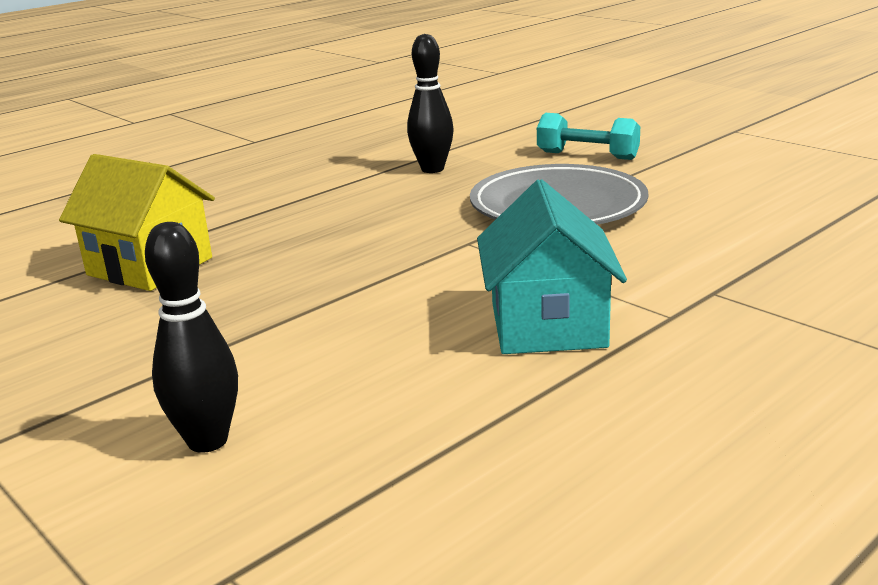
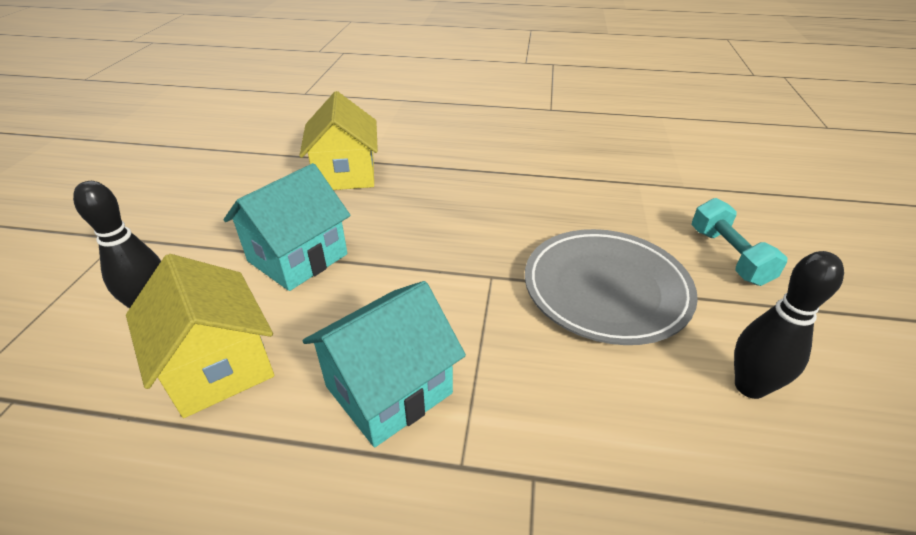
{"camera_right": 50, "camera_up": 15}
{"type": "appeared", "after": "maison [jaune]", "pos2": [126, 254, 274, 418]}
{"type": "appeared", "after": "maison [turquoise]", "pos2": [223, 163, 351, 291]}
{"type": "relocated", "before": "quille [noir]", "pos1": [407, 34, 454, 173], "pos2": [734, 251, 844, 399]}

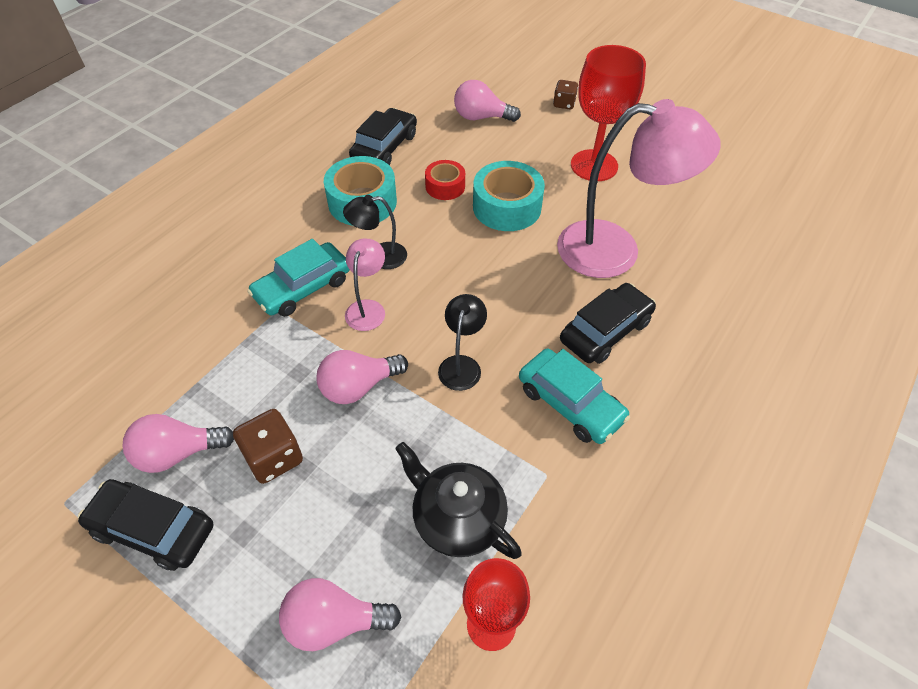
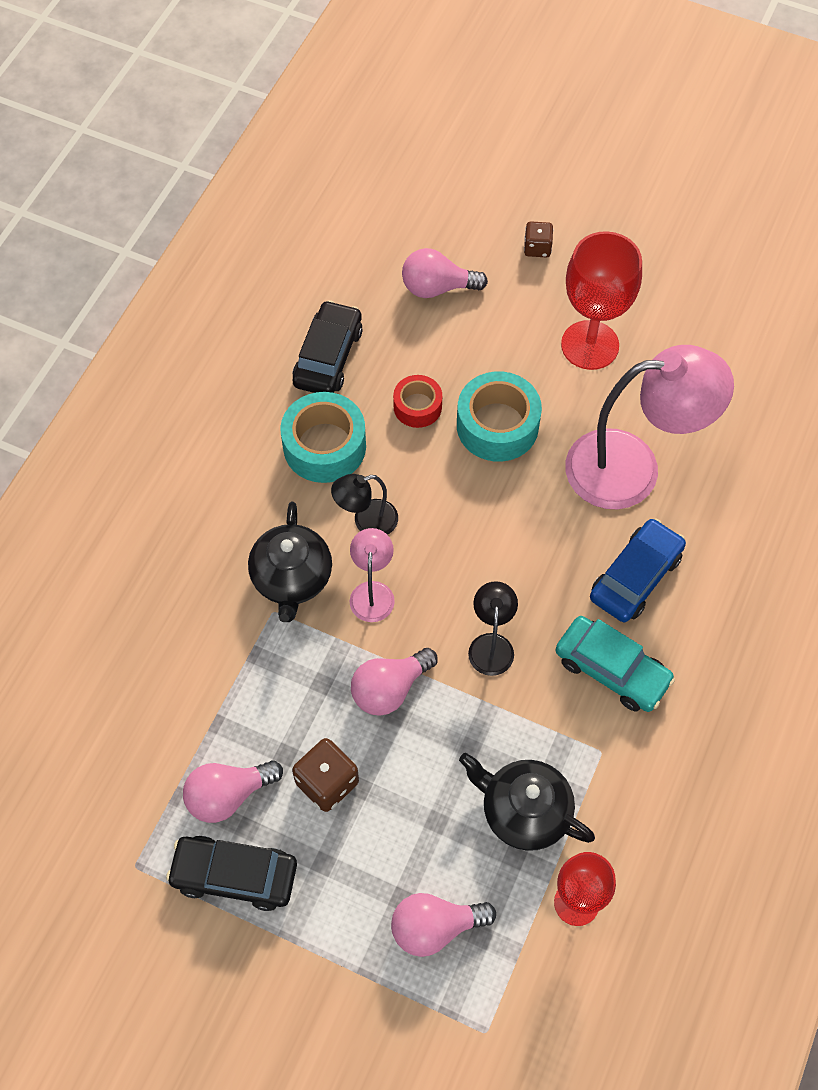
{"camera_right": -10, "camera_up": 10}
{"type": "exchanged", "before": "voiture [turquoise]", "after": "théière [noir]", "pos1": [247, 239, 350, 317], "pos2": [248, 502, 332, 622]}
{"type": "colour", "before": "voiture [noir]", "after": "voiture [bleu]", "pos1": [560, 283, 656, 364], "pos2": [590, 518, 686, 622]}

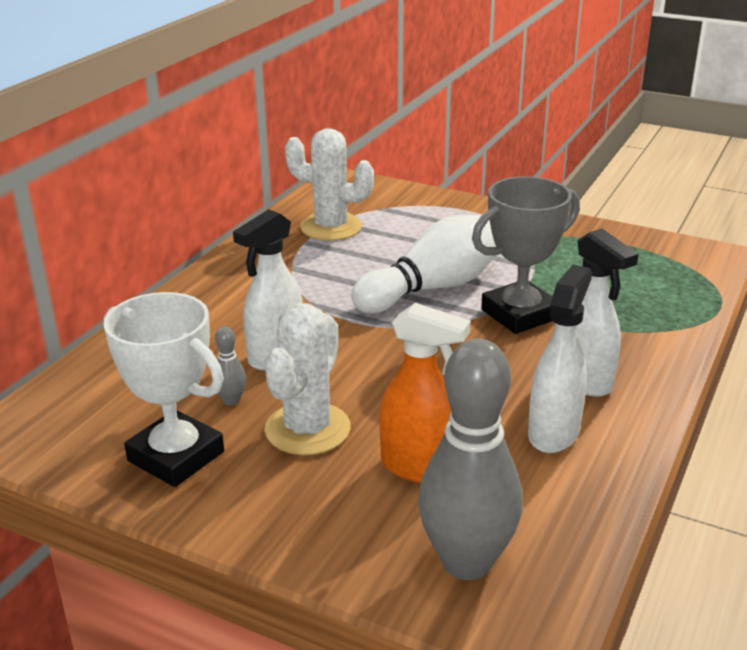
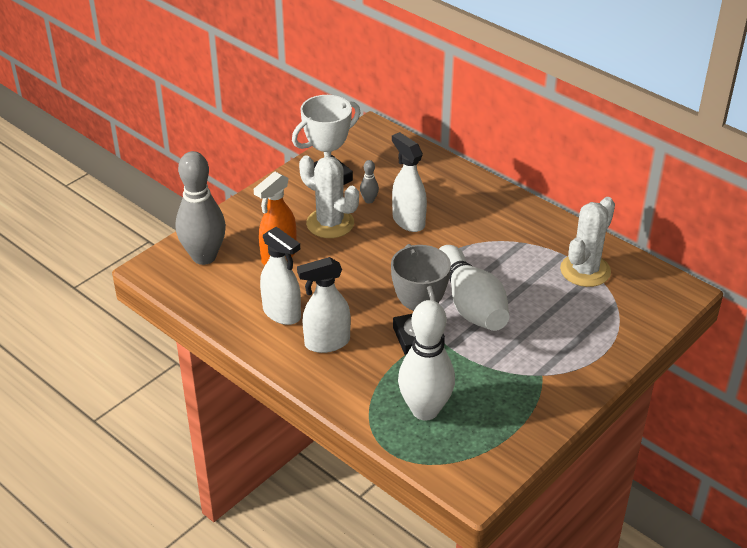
{"camera_right": 105, "camera_up": 10}
{"type": "appeared", "after": "quille [blanc]", "pos2": [398, 300, 455, 420]}

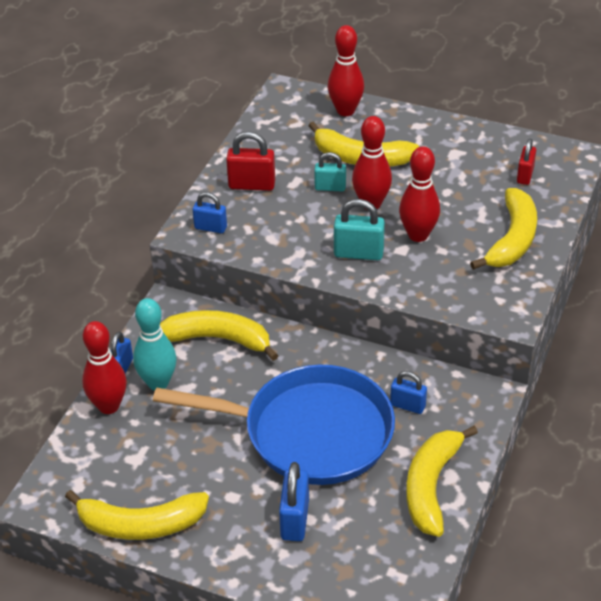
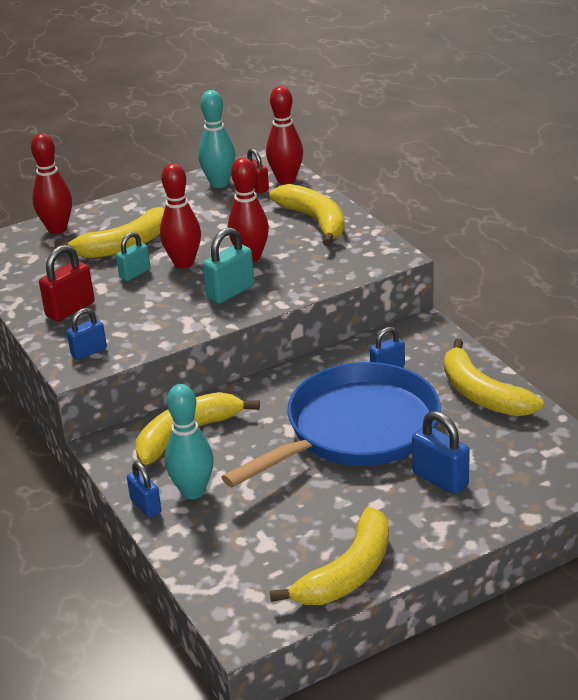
{"camera_right": -50, "camera_up": -10}
{"type": "appeared", "after": "quille [turquoise]", "pos2": [198, 90, 236, 188]}
{"type": "relocated", "before": "quille [rouge]", "pos1": [82, 321, 127, 414], "pos2": [266, 86, 303, 184]}

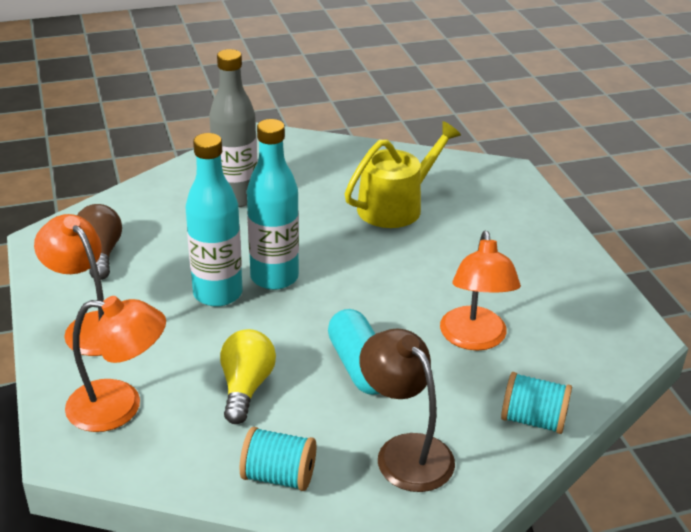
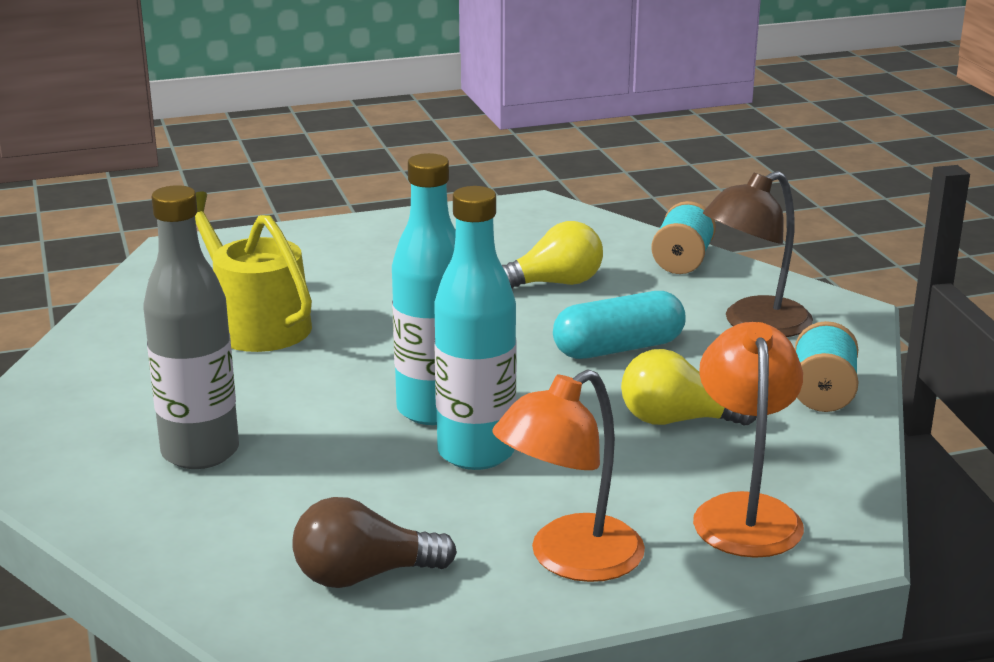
{"camera_right": -90, "camera_up": -10}
{"type": "exchanged", "before": "lampe [orange]", "after": "ampoule [jaune]", "pos1": [440, 231, 521, 351], "pos2": [502, 221, 603, 288]}

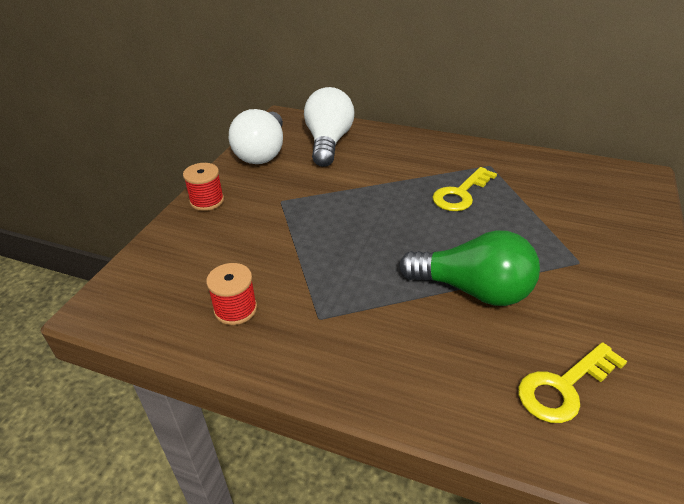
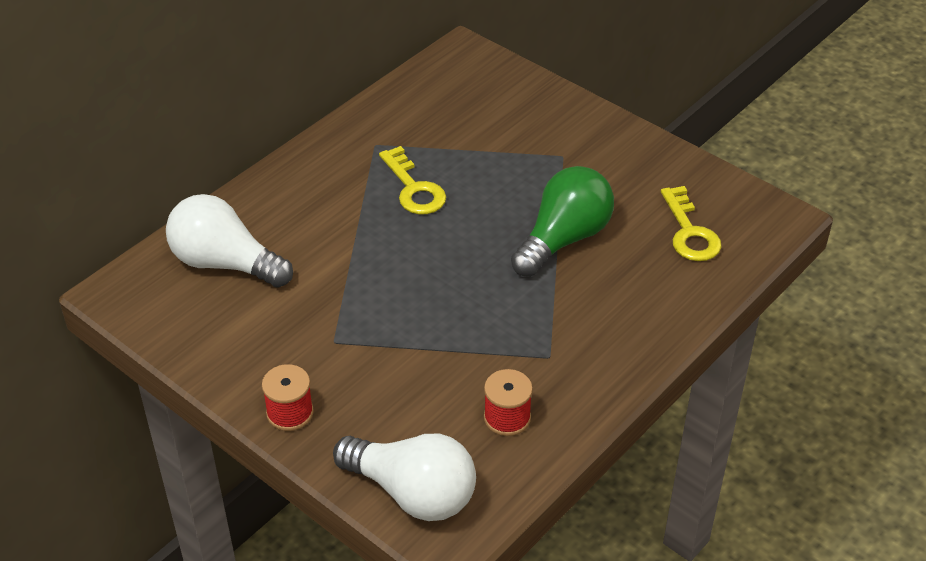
{"camera_right": -70, "camera_up": 5}
{"type": "relocated", "before": "ampoule [blanc]", "pos1": [229, 109, 283, 164], "pos2": [333, 434, 476, 521]}

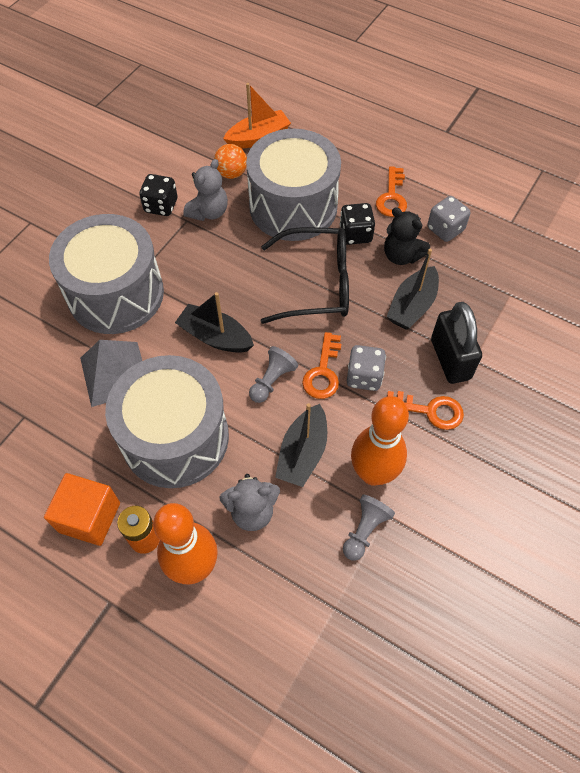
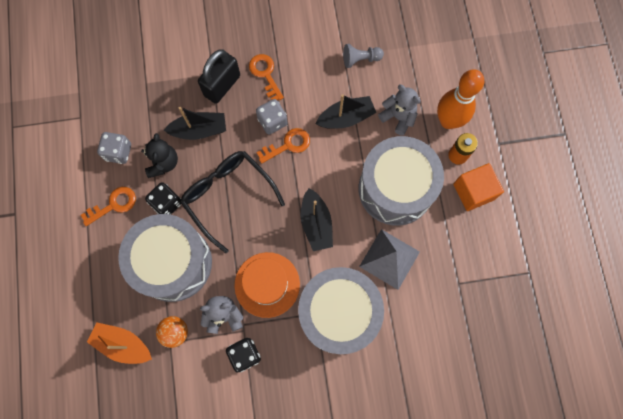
{"camera_right": -130, "camera_up": 15}
{"type": "appeared", "after": "chapeau [orange]", "pos2": [234, 252, 300, 318]}
{"type": "missing", "before": "pion [gris]", "pos1": [249, 346, 298, 403]}
{"type": "missing", "before": "quille [orange]", "pos1": [351, 396, 409, 486]}

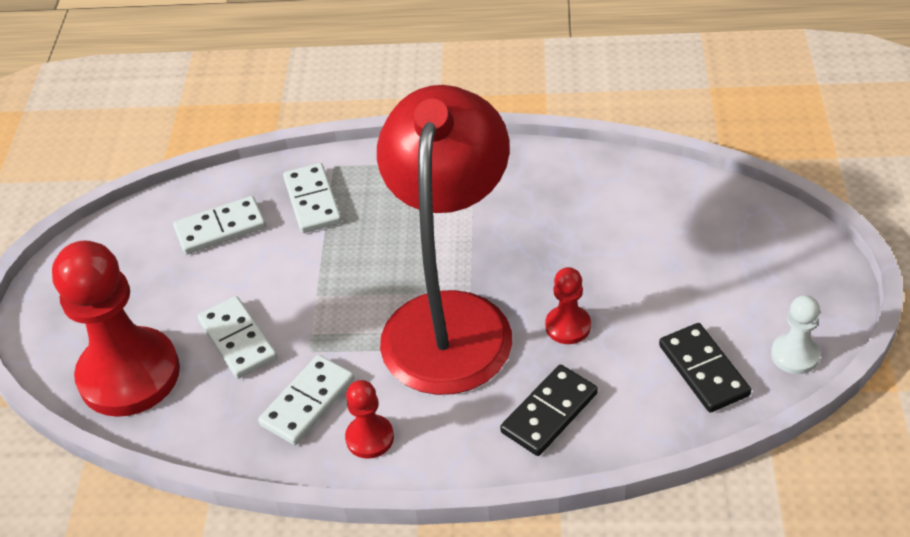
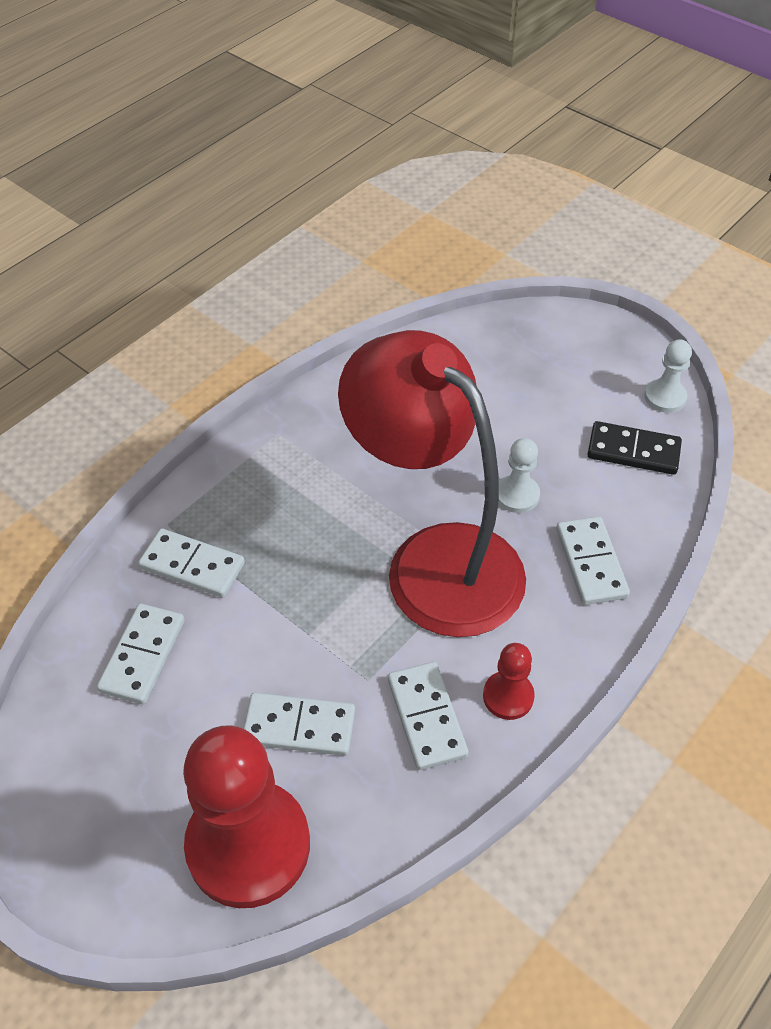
{"camera_right": -55, "camera_up": 5}
{"type": "colour", "before": "pion [rouge]", "after": "pion [blanc]", "pos1": [545, 267, 591, 344], "pos2": [499, 438, 540, 513]}
{"type": "colour", "before": "domino [noir]", "after": "domino [blanc]", "pos1": [500, 365, 598, 456], "pos2": [556, 517, 630, 605]}

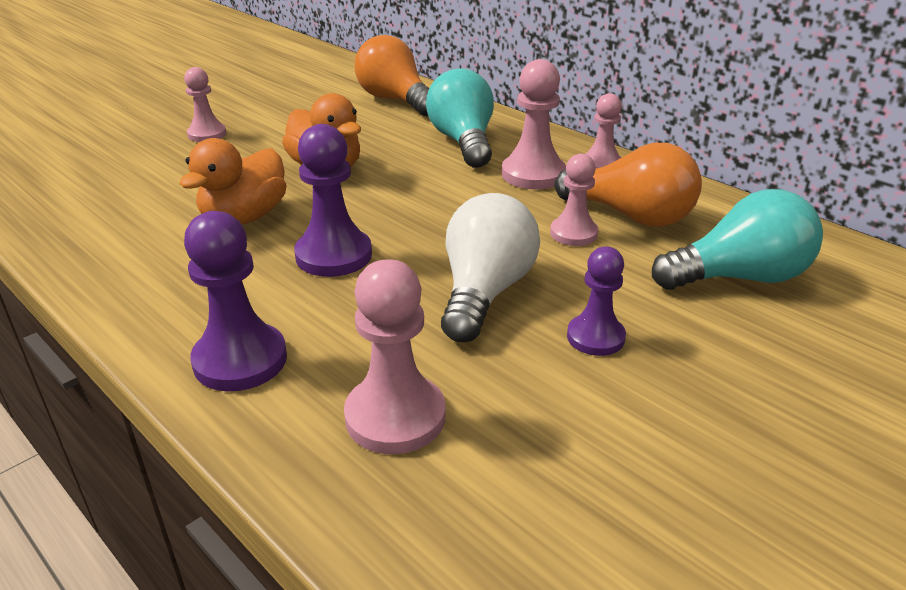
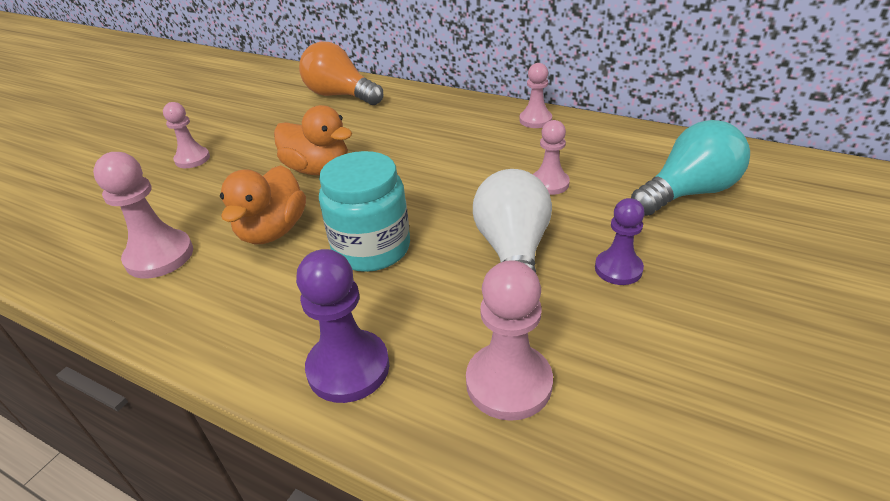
{"camera_right": -15, "camera_up": 5}
{"type": "relocated", "before": "pion [rose]", "pos1": [502, 59, 566, 189], "pos2": [93, 152, 193, 279]}
{"type": "exchanged", "before": "pion [violet]", "after": "bocal [turquoise]", "pos1": [294, 124, 372, 277], "pos2": [319, 151, 410, 272]}
{"type": "missing", "before": "ampoule [turquoise]", "pos1": [426, 69, 494, 168]}
{"type": "missing", "before": "ampoule [orange]", "pos1": [554, 143, 702, 227]}

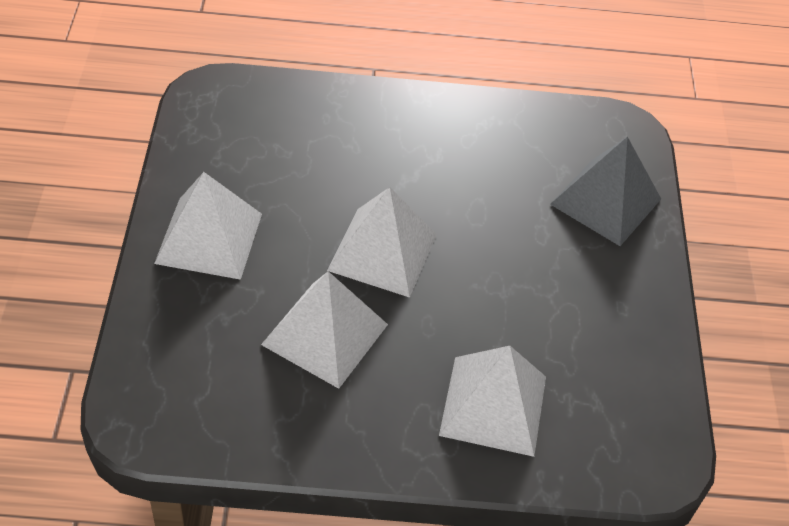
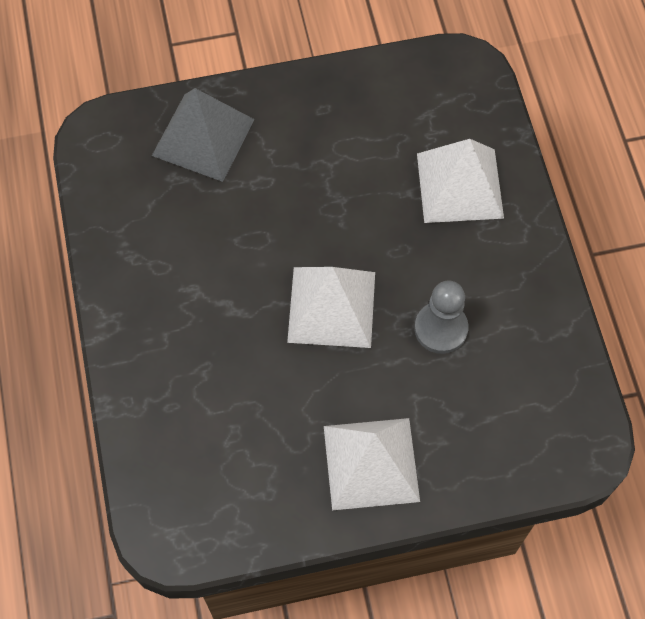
{"camera_right": -100, "camera_up": 15}
{"type": "exchanged", "before": "pyramide [blanc]", "after": "pion [gris]", "pos1": [261, 271, 388, 389], "pos2": [414, 280, 469, 354]}

